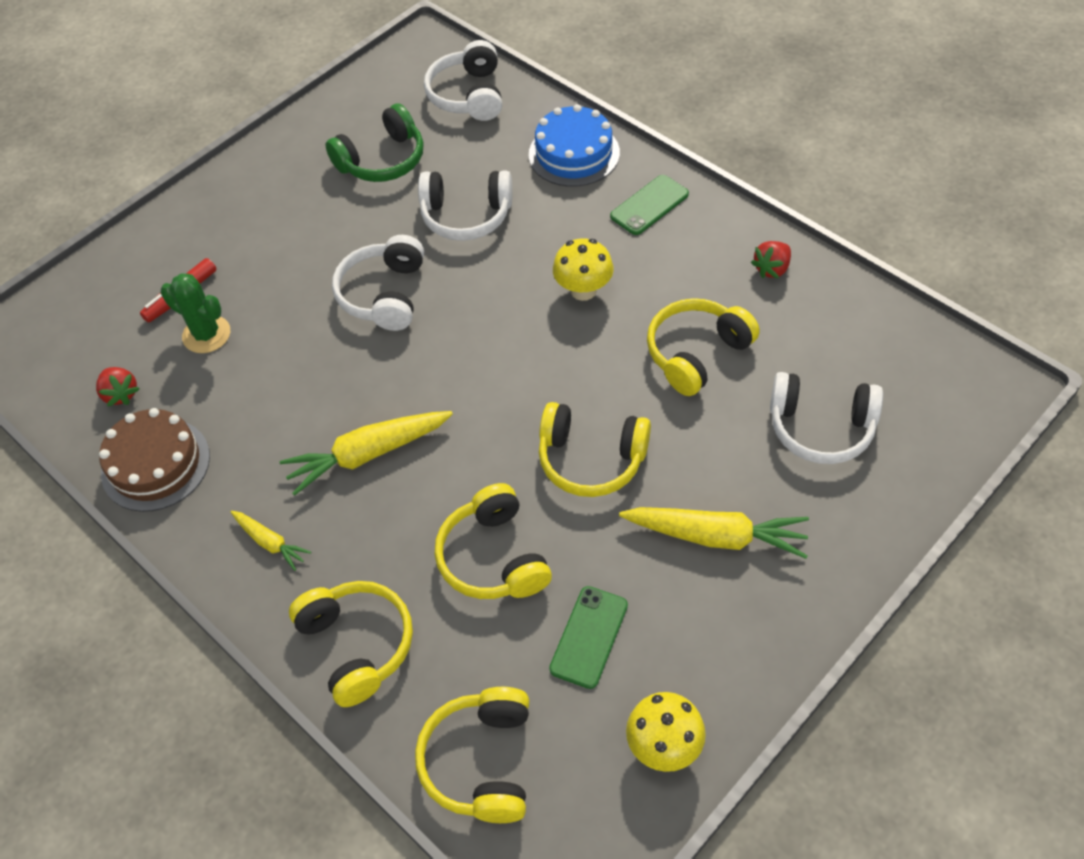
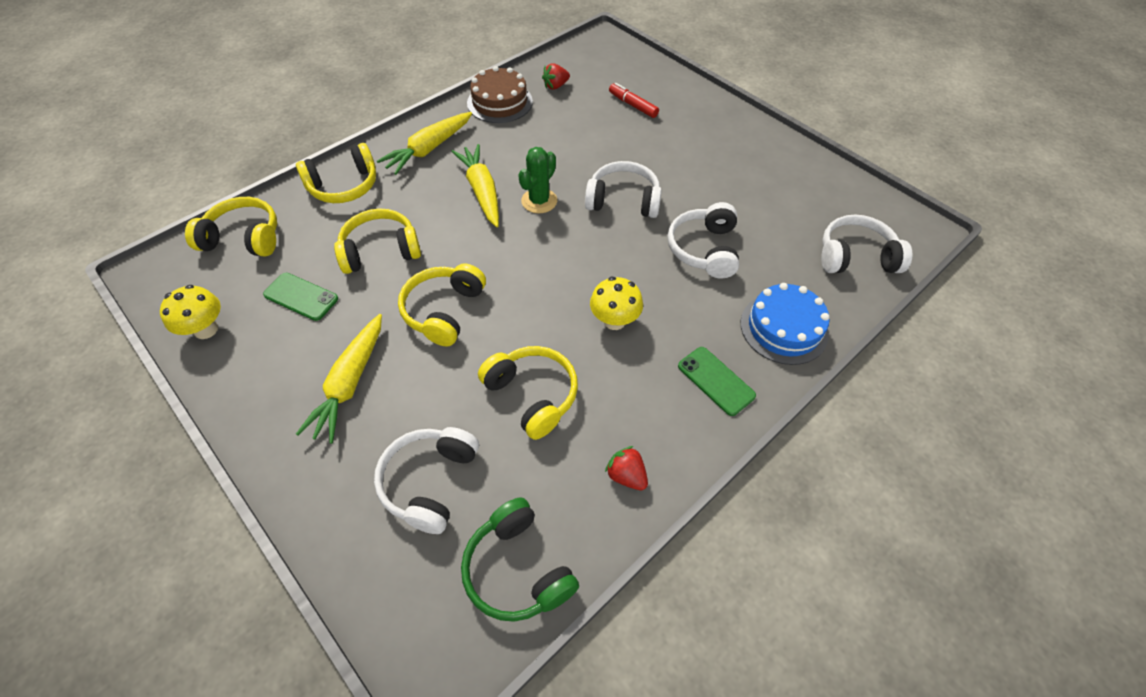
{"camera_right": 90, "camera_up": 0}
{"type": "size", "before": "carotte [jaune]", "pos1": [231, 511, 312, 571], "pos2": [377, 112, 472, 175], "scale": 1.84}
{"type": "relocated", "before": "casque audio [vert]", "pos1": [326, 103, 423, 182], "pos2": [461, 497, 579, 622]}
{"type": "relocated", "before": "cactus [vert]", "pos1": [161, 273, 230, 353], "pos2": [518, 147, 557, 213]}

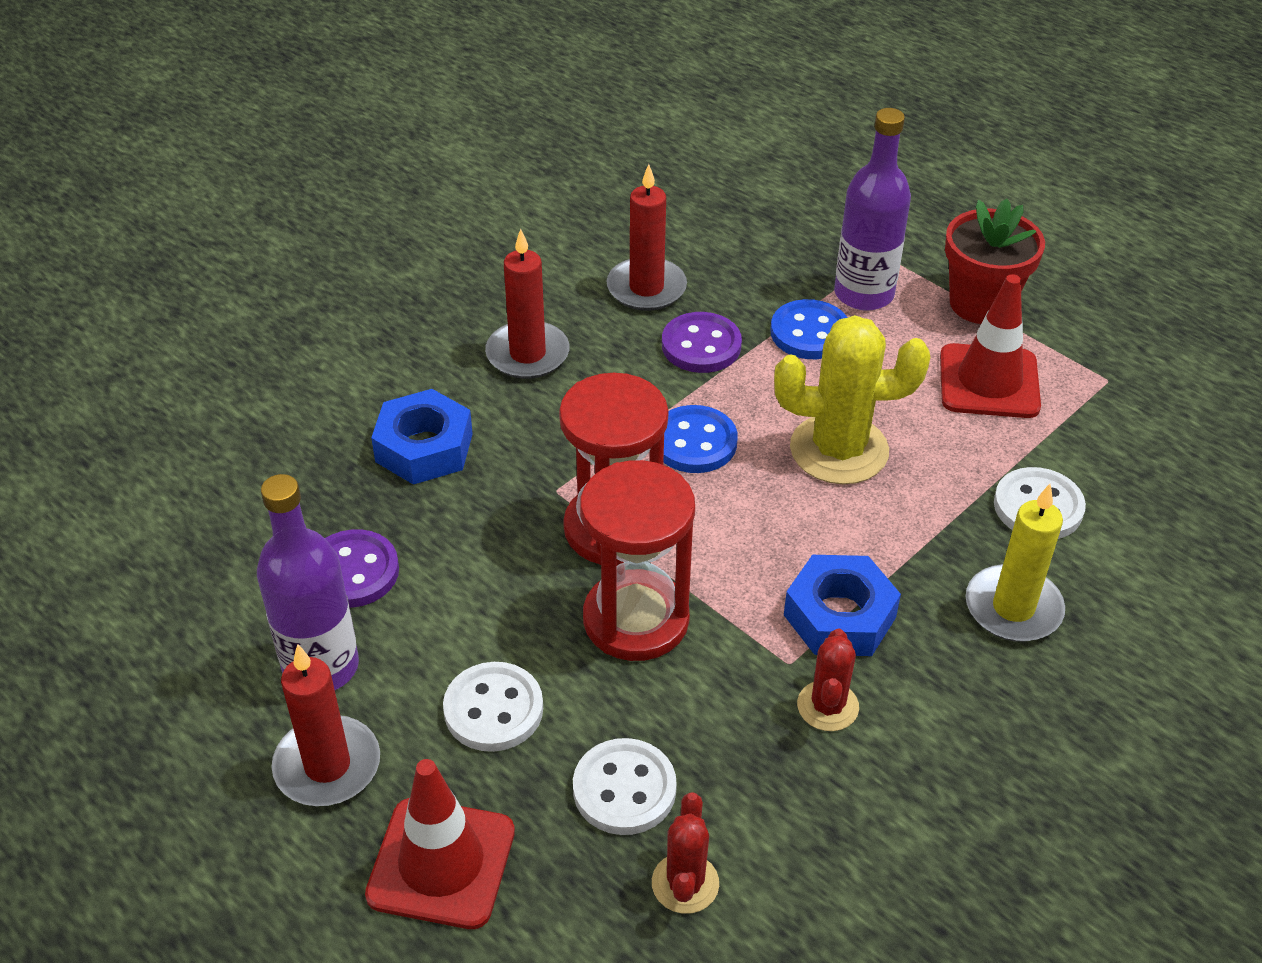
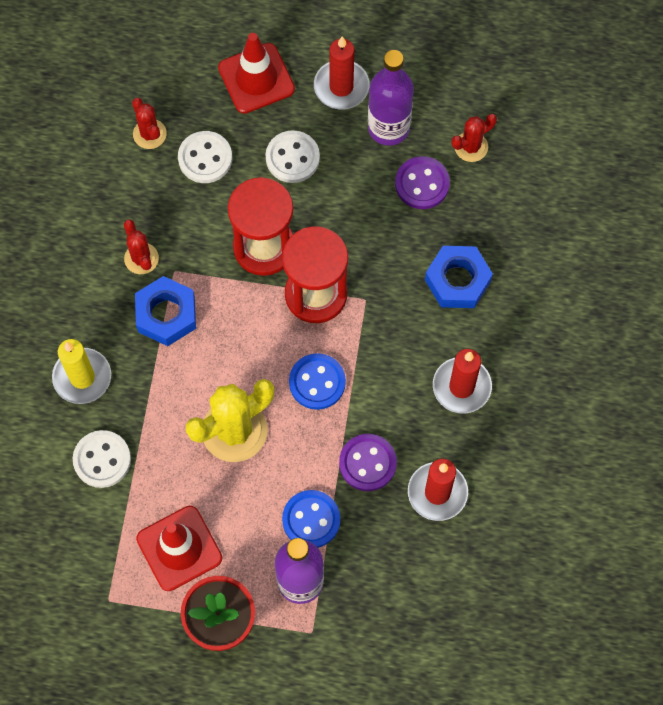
{"camera_right": 145, "camera_up": 25}
{"type": "appeared", "after": "cactus [rouge]", "pos2": [452, 114, 497, 162]}

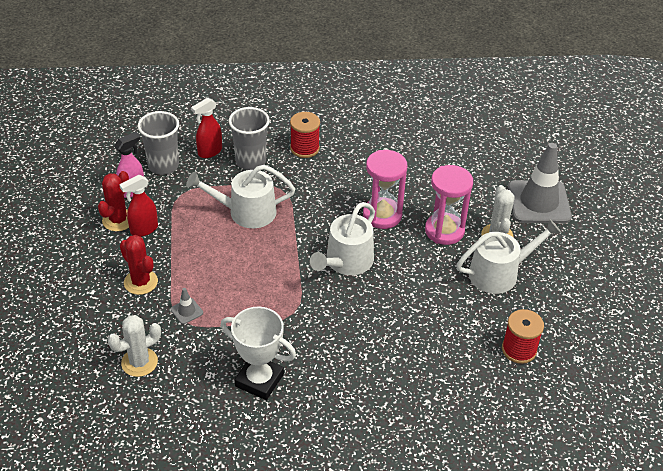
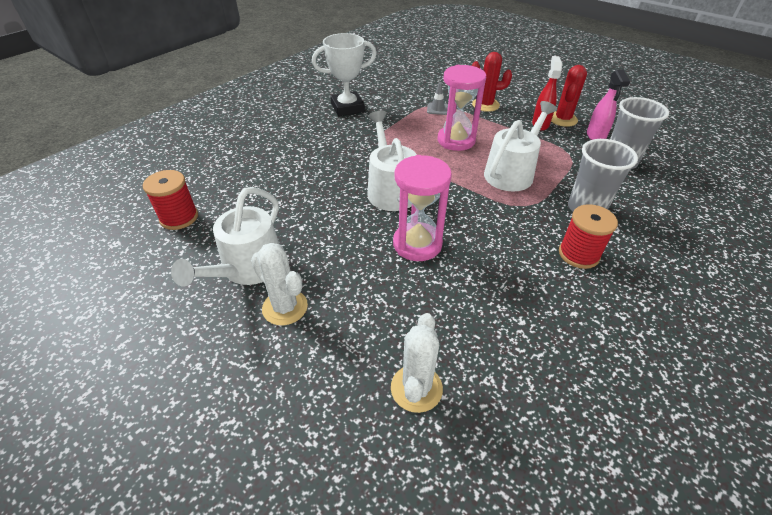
{"camera_right": 135, "camera_up": 0}
{"type": "relocated", "before": "cactus [blanc]", "pos1": [107, 315, 161, 377], "pos2": [391, 313, 443, 413]}
{"type": "relocated", "before": "sablier [rose]", "pos1": [425, 165, 473, 245], "pos2": [437, 65, 486, 151]}
{"type": "spun", "before": "cactus [rouge]", "pos1": [98, 171, 129, 231], "pos2": [551, 65, 587, 127], "turn": 45}
{"type": "missing", "before": "vaporisateur [rouge]", "pos1": [191, 98, 222, 158]}
{"type": "missing", "before": "cône de chantier [gris]", "pos1": [508, 143, 572, 223]}

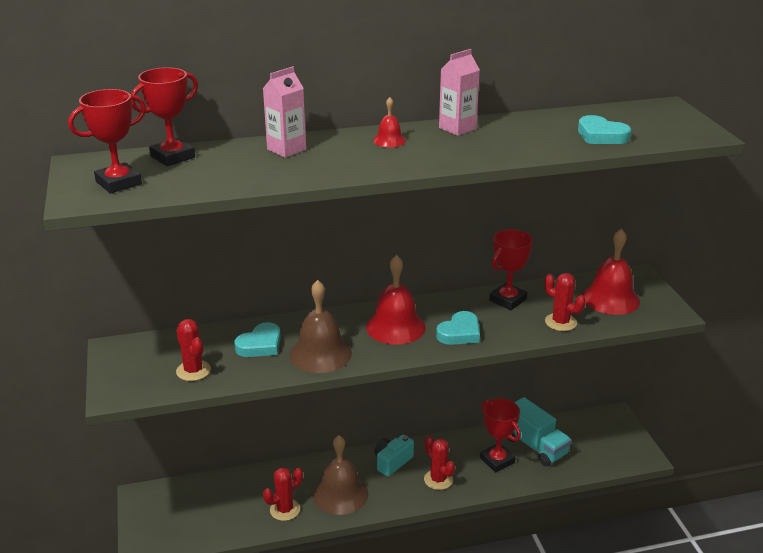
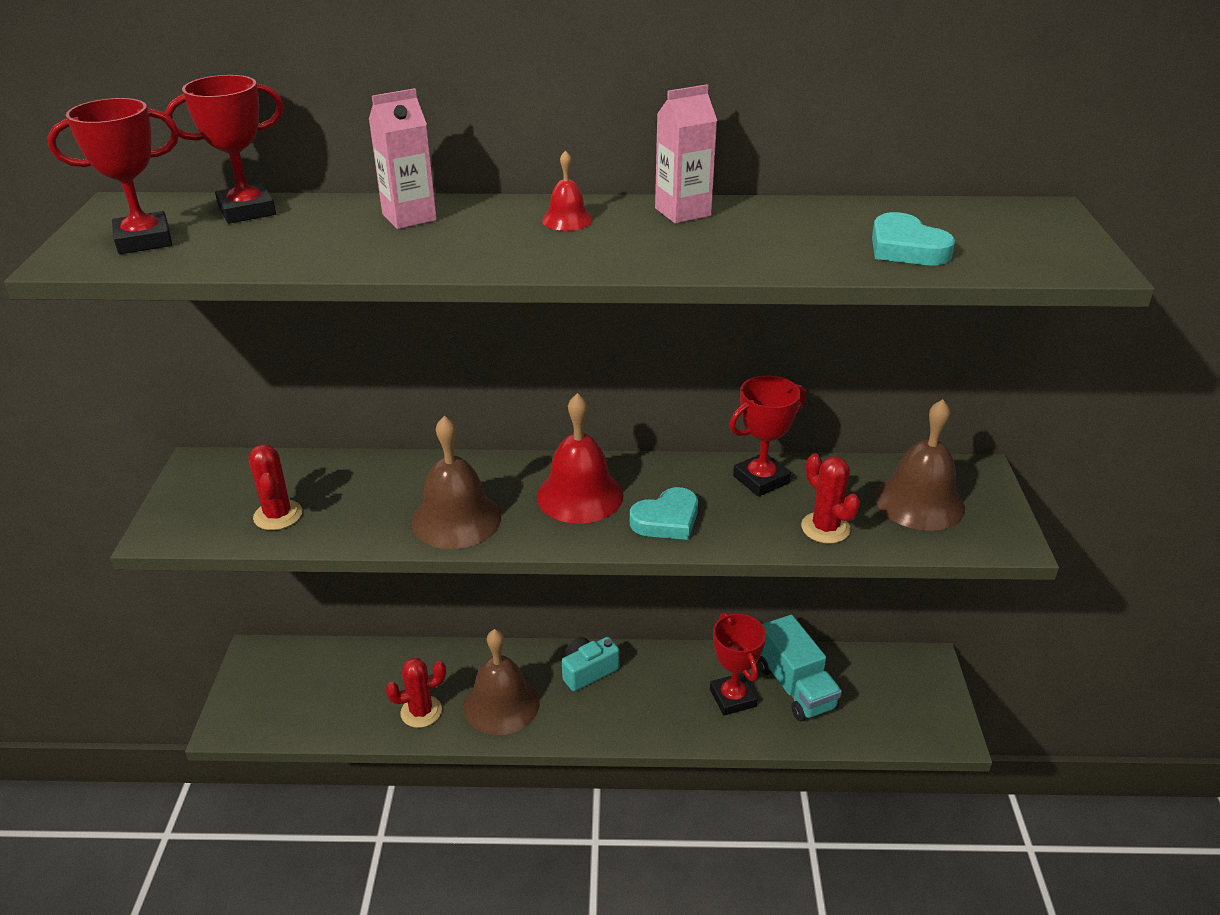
{"camera_right": 15, "camera_up": 5}
{"type": "colour", "before": "cloche [rouge]", "after": "cloche [marron]", "pos1": [582, 229, 640, 315], "pos2": [875, 399, 965, 531]}
{"type": "missing", "before": "cœur [turquoise]", "pos1": [234, 322, 281, 357]}
{"type": "missing", "before": "cactus [rouge]", "pos1": [424, 436, 455, 490]}

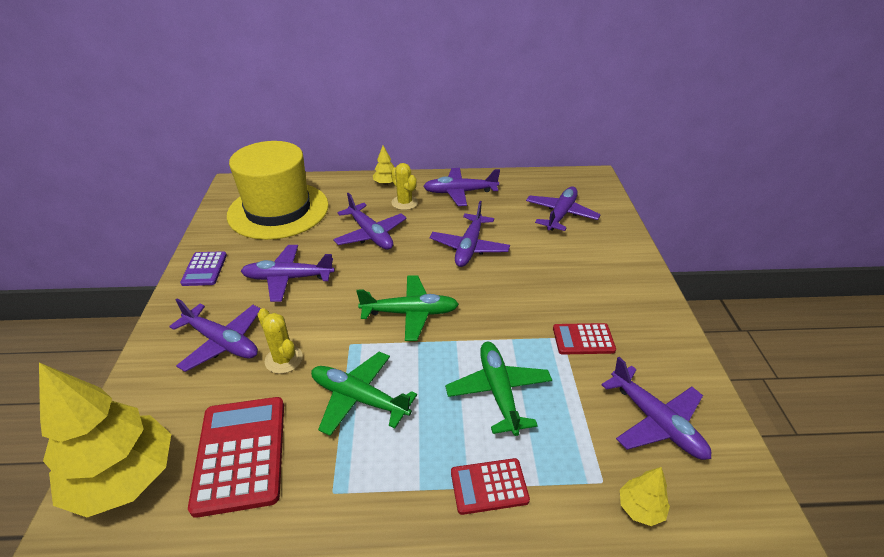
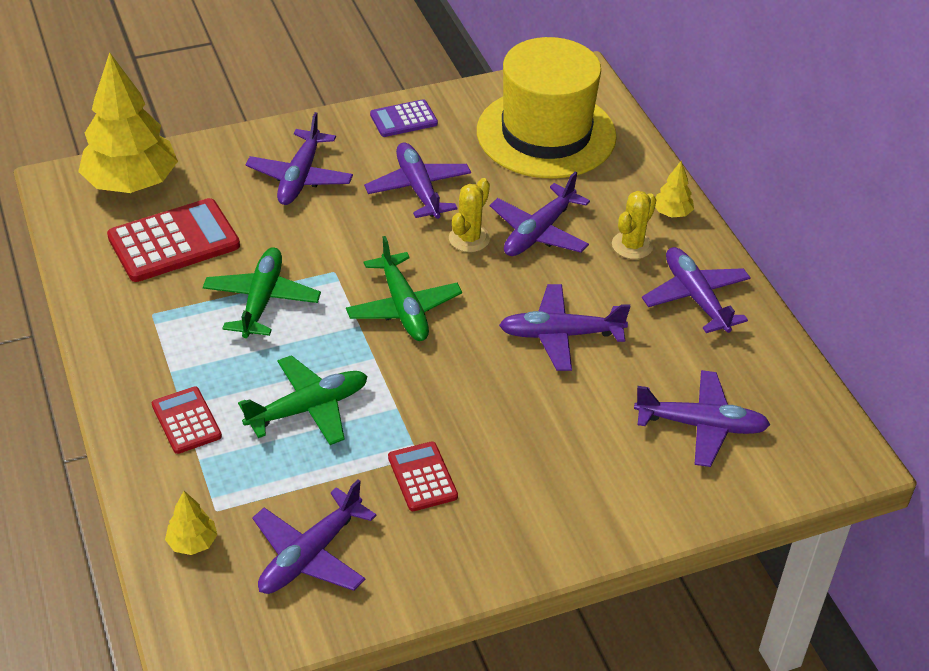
{"camera_right": 70, "camera_up": 5}
{"type": "relocated", "before": "cactus [jaune]", "pos1": [257, 308, 303, 374], "pos2": [449, 178, 490, 252]}

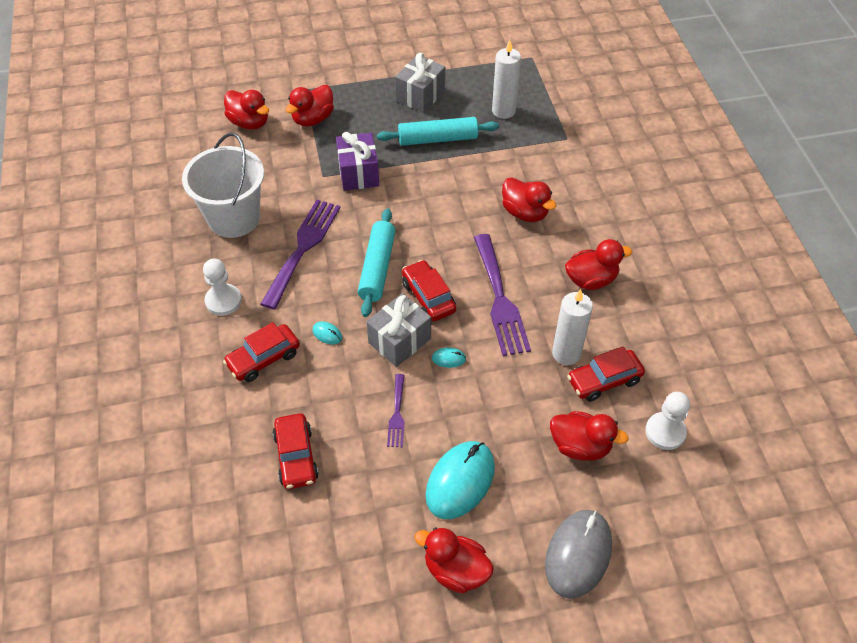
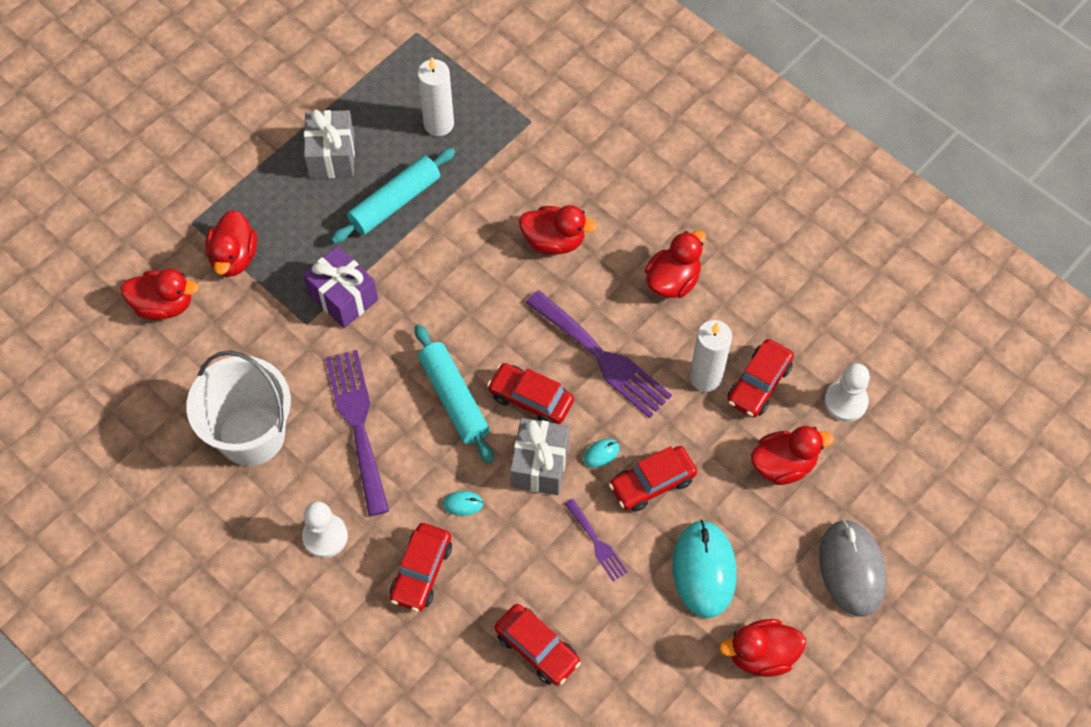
{"camera_right": -35, "camera_up": 10}
{"type": "appeared", "after": "voiture [rouge]", "pos2": [609, 446, 697, 512]}

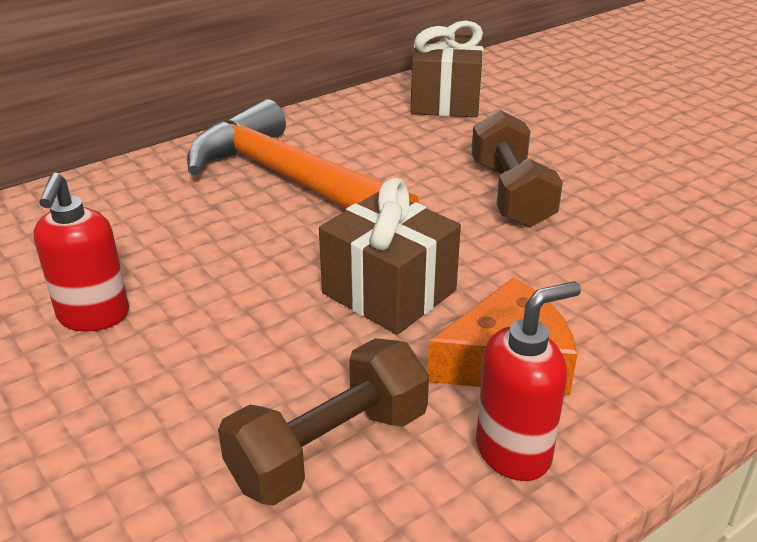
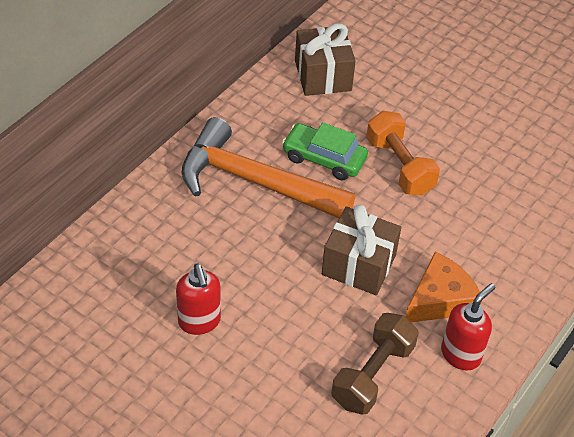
{"camera_right": -20, "camera_up": 15}
{"type": "appeared", "after": "voiture [vert]", "pos2": [282, 122, 368, 180]}
{"type": "colour", "before": "haltère [marron]", "after": "haltère [orange]", "pos1": [471, 110, 563, 228], "pos2": [366, 111, 440, 196]}

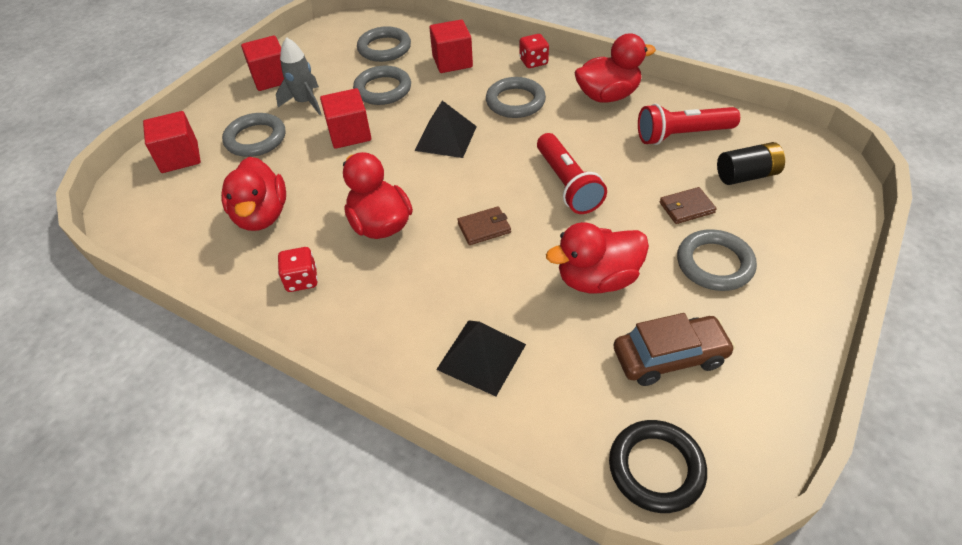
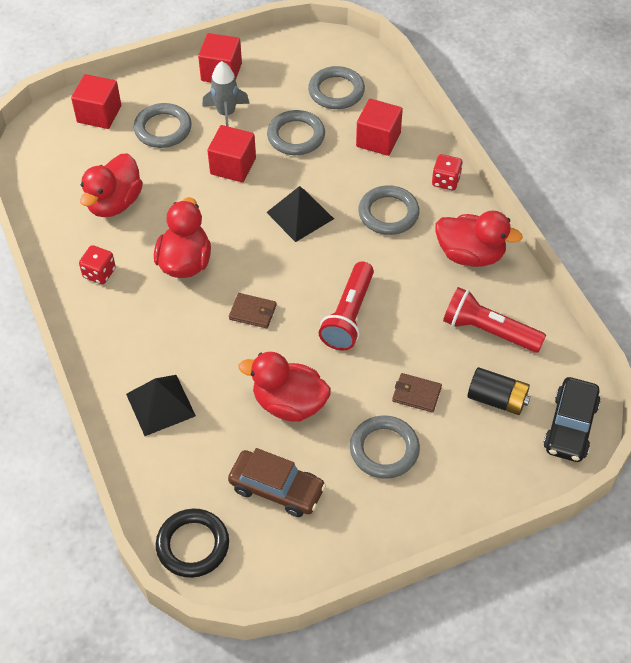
{"camera_right": 35, "camera_up": 5}
{"type": "appeared", "after": "voiture [noir]", "pos2": [544, 377, 601, 462]}

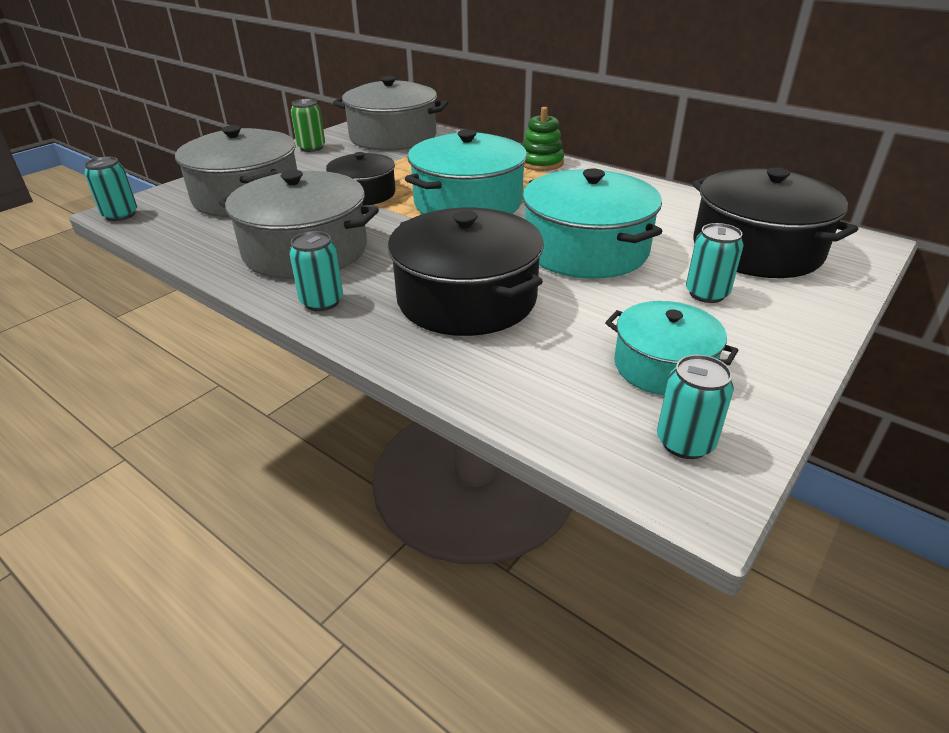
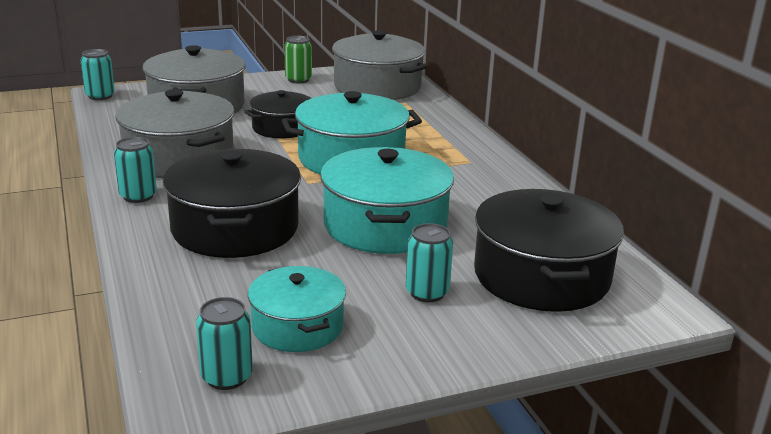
{"camera_right": 30, "camera_up": -10}
{"type": "missing", "before": "jouet à empiler [vert]", "pos1": [522, 107, 564, 171]}

